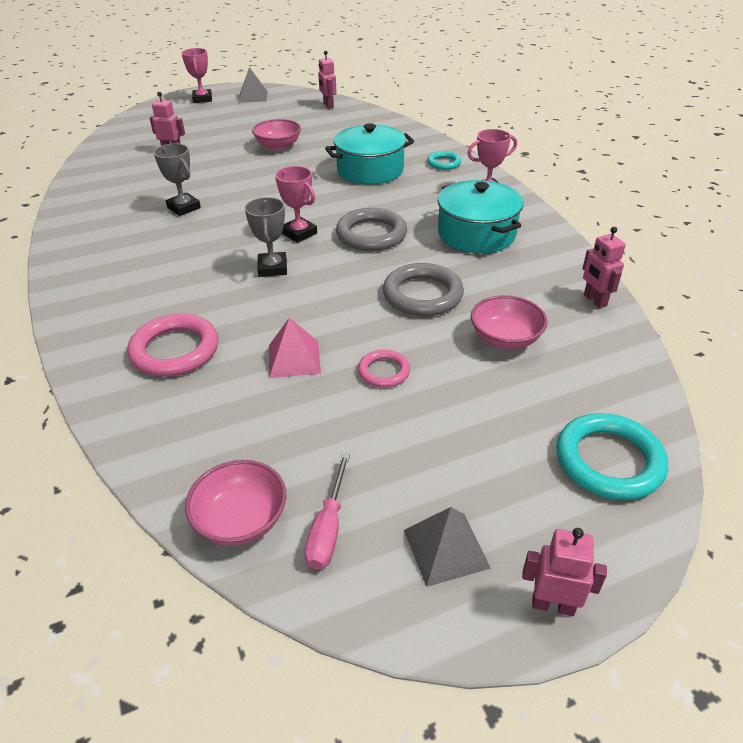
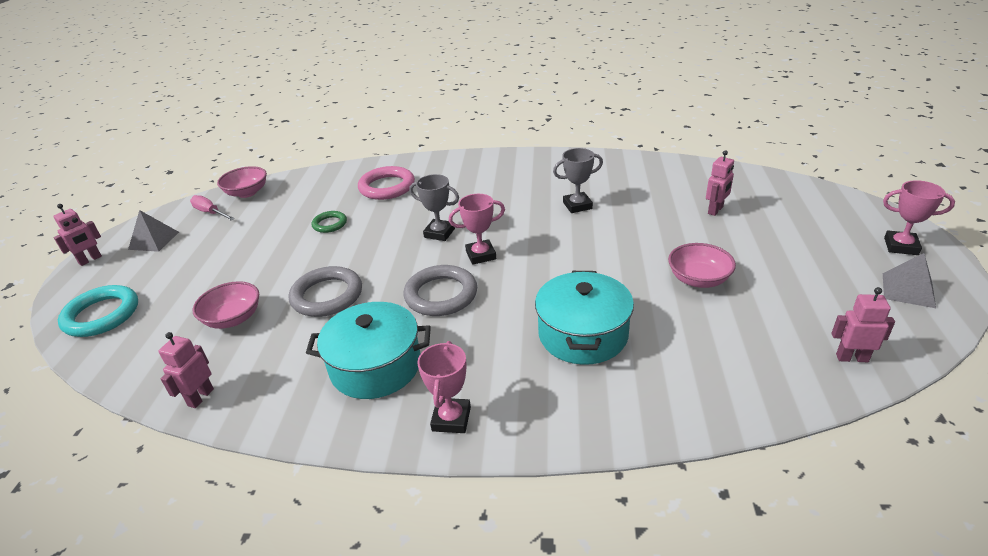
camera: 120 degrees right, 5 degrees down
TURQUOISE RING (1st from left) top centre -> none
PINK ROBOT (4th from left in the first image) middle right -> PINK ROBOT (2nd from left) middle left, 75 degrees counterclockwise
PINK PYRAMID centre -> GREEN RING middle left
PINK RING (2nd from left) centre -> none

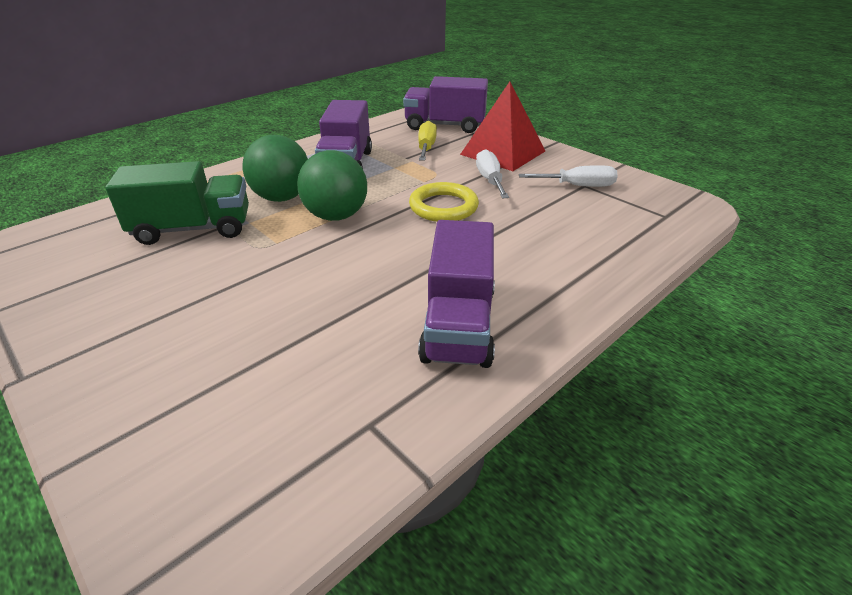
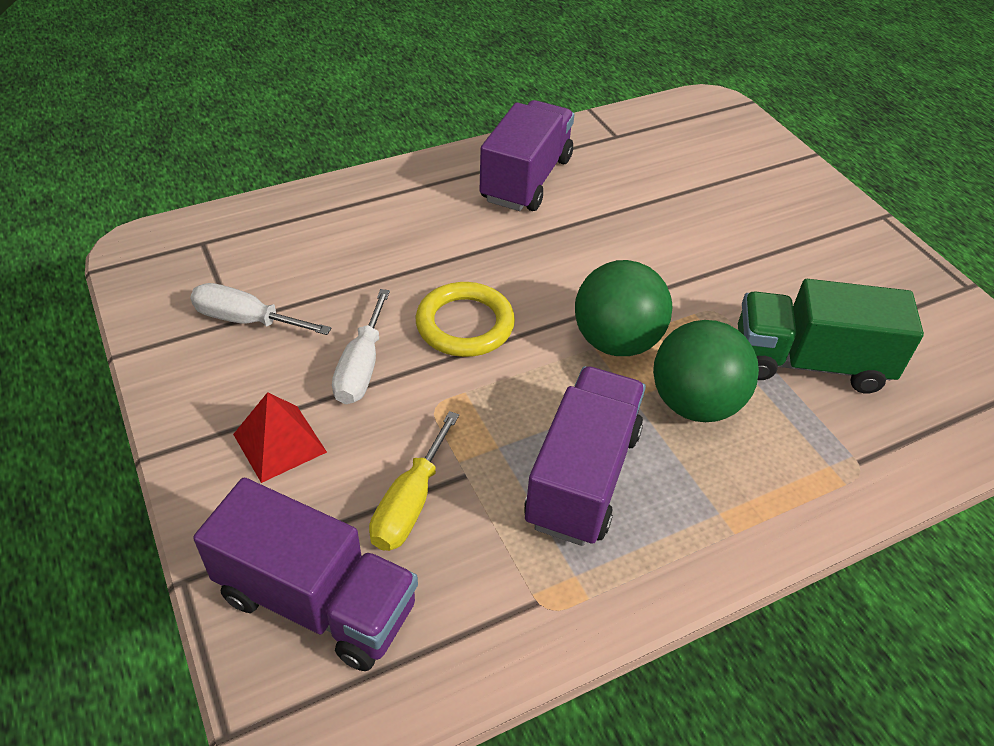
camera: 165 degrees left, 10 degrees up
RED PYRAMID top centre -> RED PYRAMID middle left, x0.58

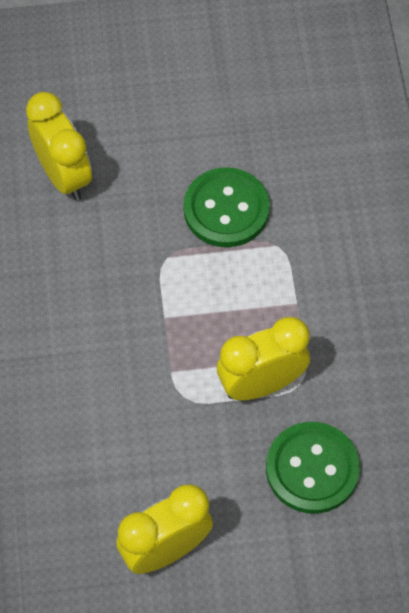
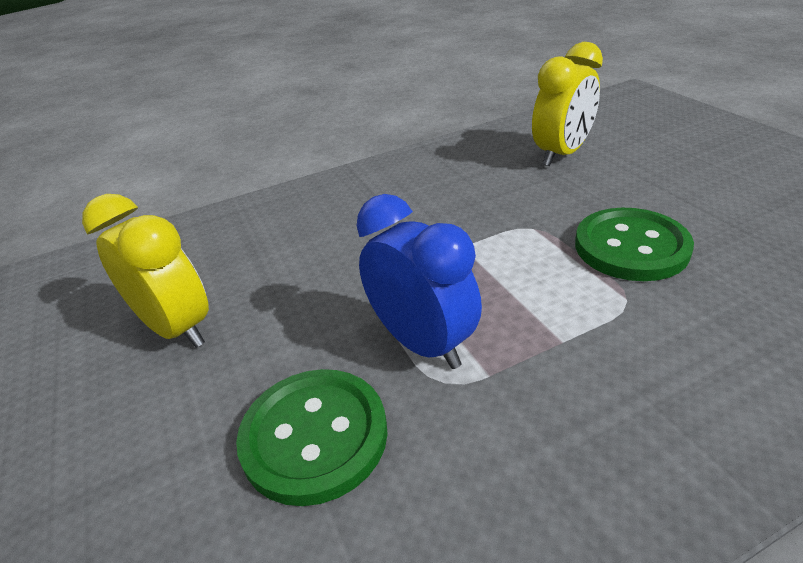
camera: 75 degrees right, 25 degrees down
YELLOW CLOCK (3rd from left) centre -> BLUE CLOCK centre

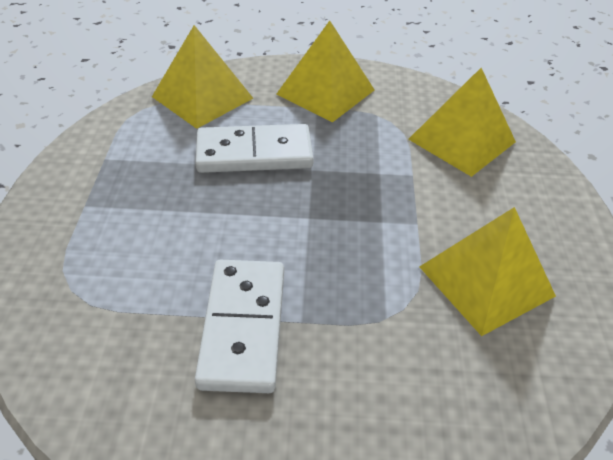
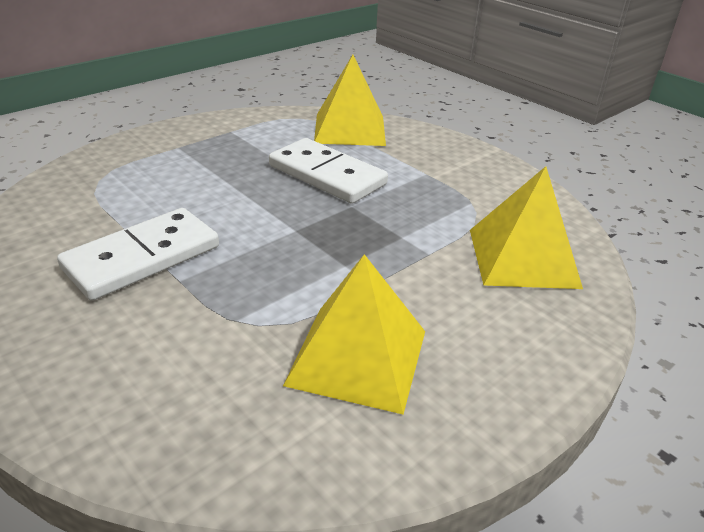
camera: 45 degrees right, 10 degrees down
YELLOW PYRAMID (2nd from left) top centre -> none

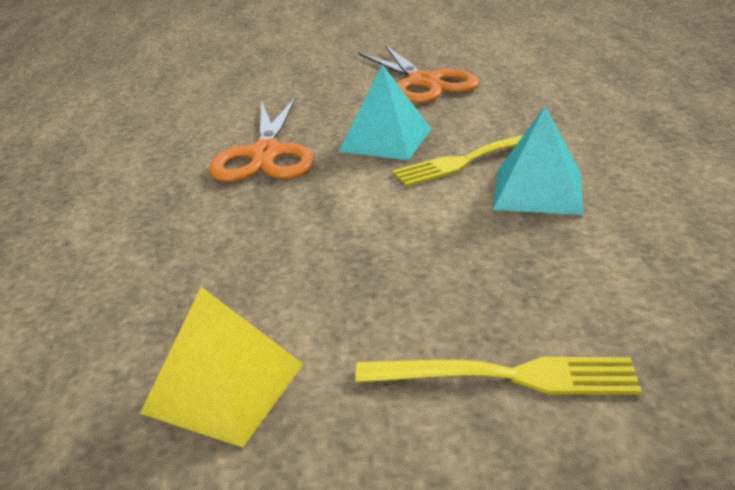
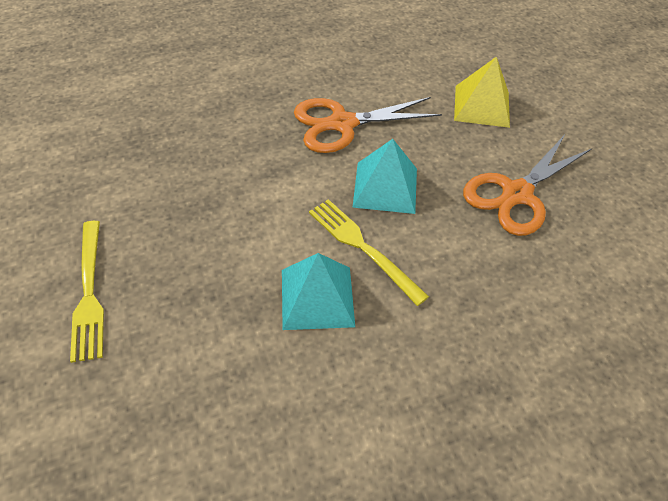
camera: 70 degrees right, 20 degrees up
YELLOW PYRAMID bottom left -> YELLOW PYRAMID top right, moved

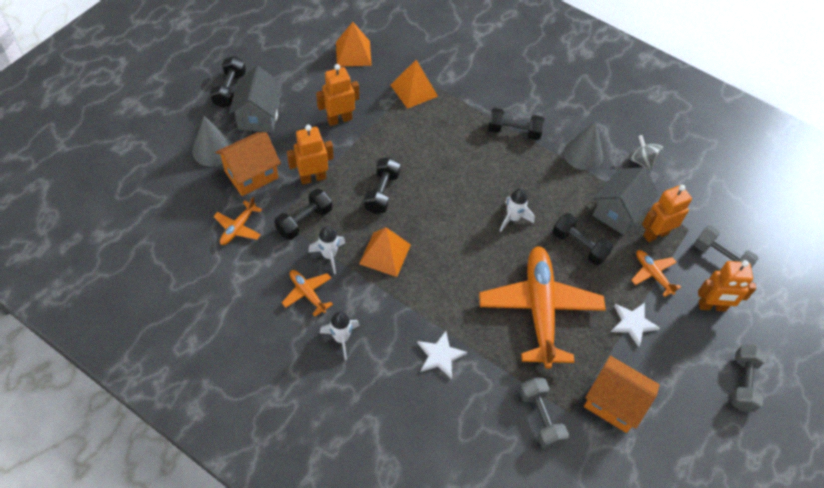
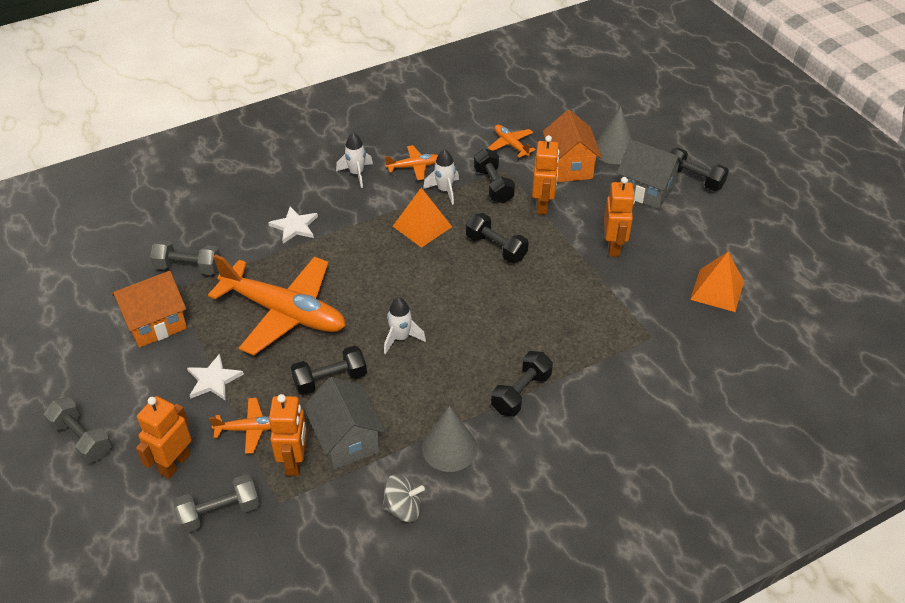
camera: 120 degrees right, 10 degrees down
ORANGE PYRAMID (3rd from left) top centre -> none

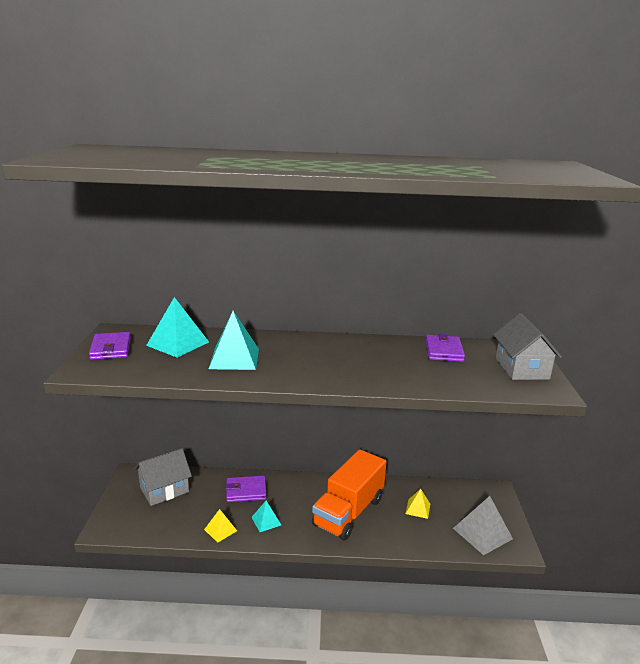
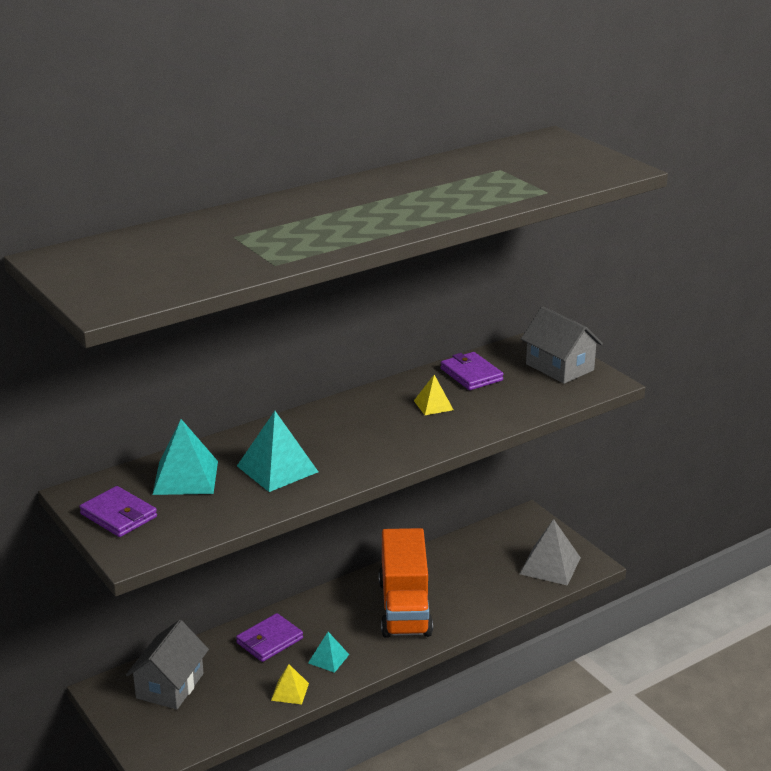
camera: 35 degrees left, 5 degrees up
YELLOW PYRAMID (2nd from left) bottom centre -> YELLOW PYRAMID (2nd from left) centre, moved

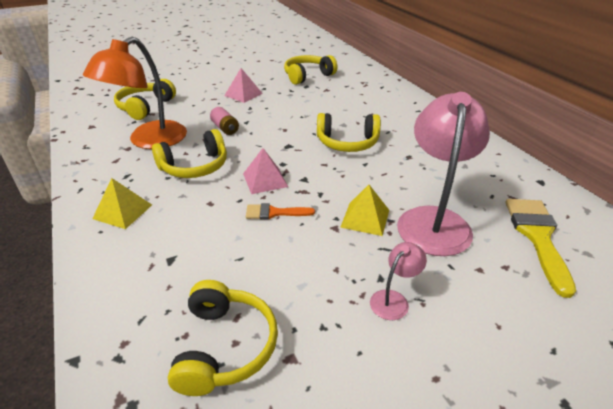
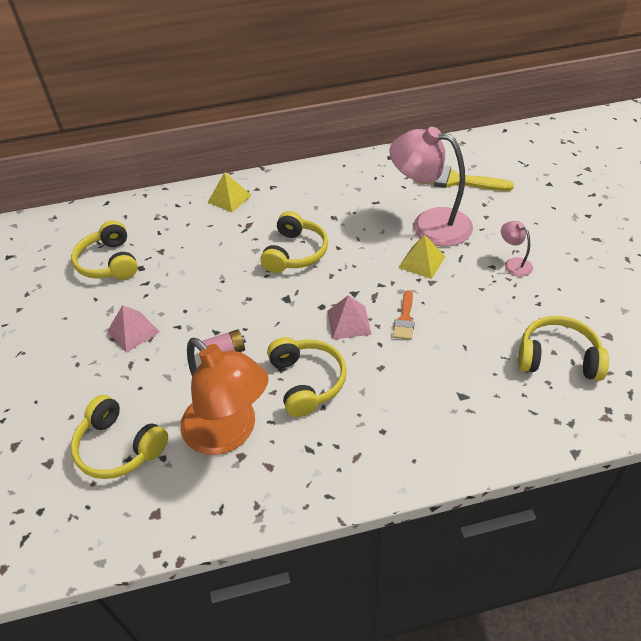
camera: 75 degrees left, 10 degrees up
YELLOW PYRAMID (1st from left) middle left -> YELLOW PYRAMID (1st from left) top centre, moved

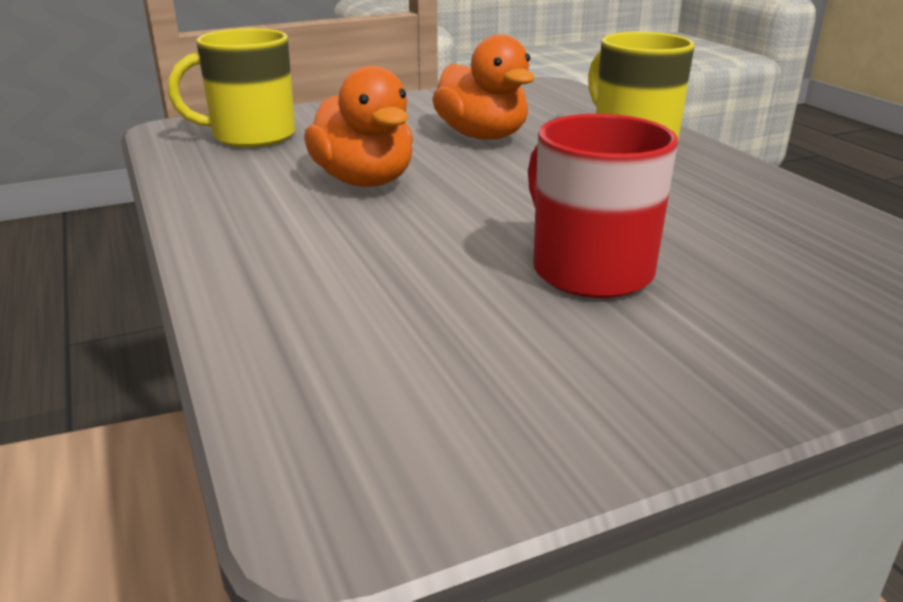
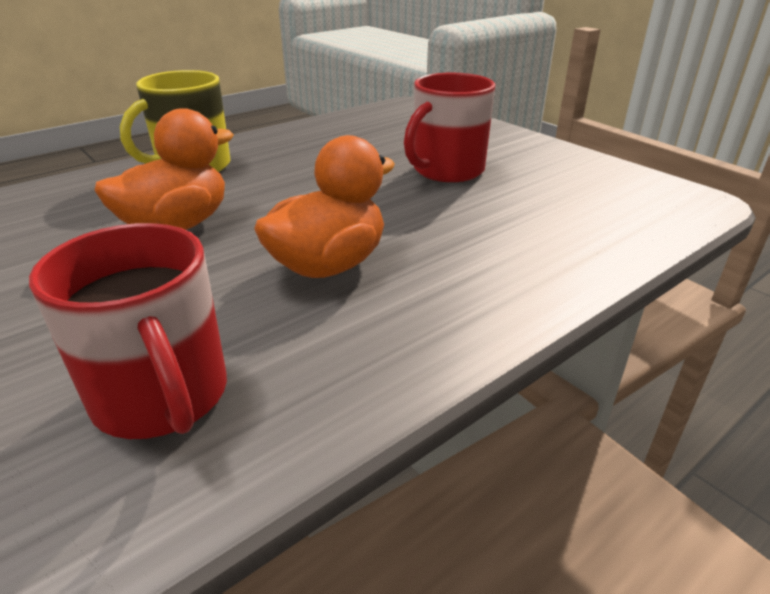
camera: 105 degrees left, 5 degrees up
YELLOW MUG (1st from left) top left -> RED MUG (1st from left) middle left

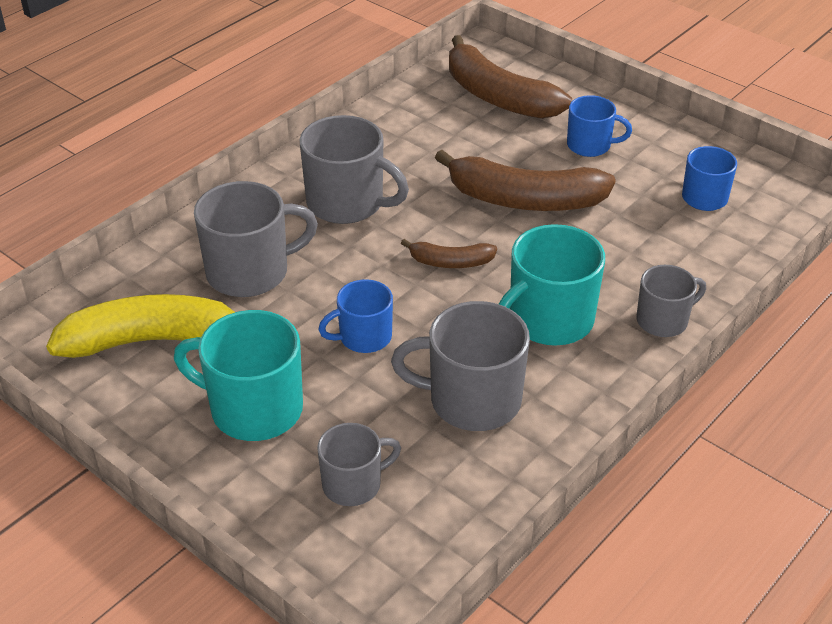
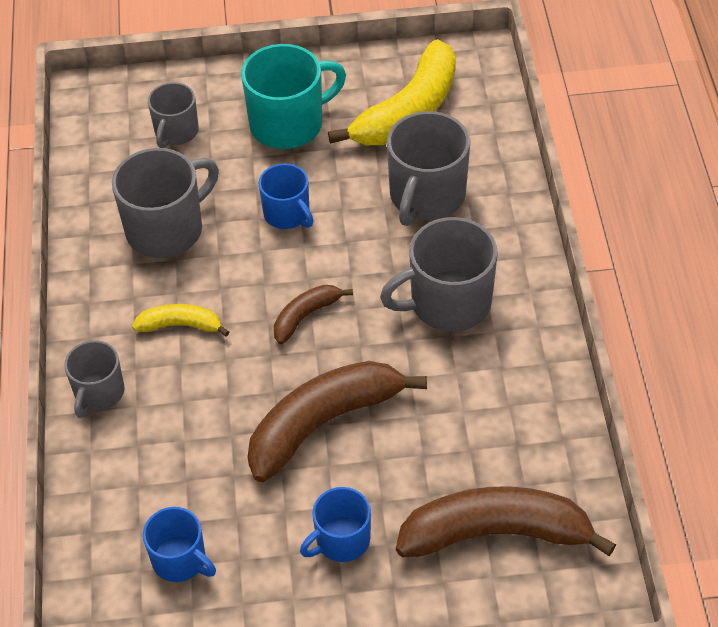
camera: 135 degrees right, 10 degrees up
TURQUOISE MUG (2nd from left) centre -> YELLOW BANANA (1st from left) middle left
BLUE MUG (1st from left in the first image) centre -> BLUE MUG (2nd from left) top centre, 120 degrees clockwise

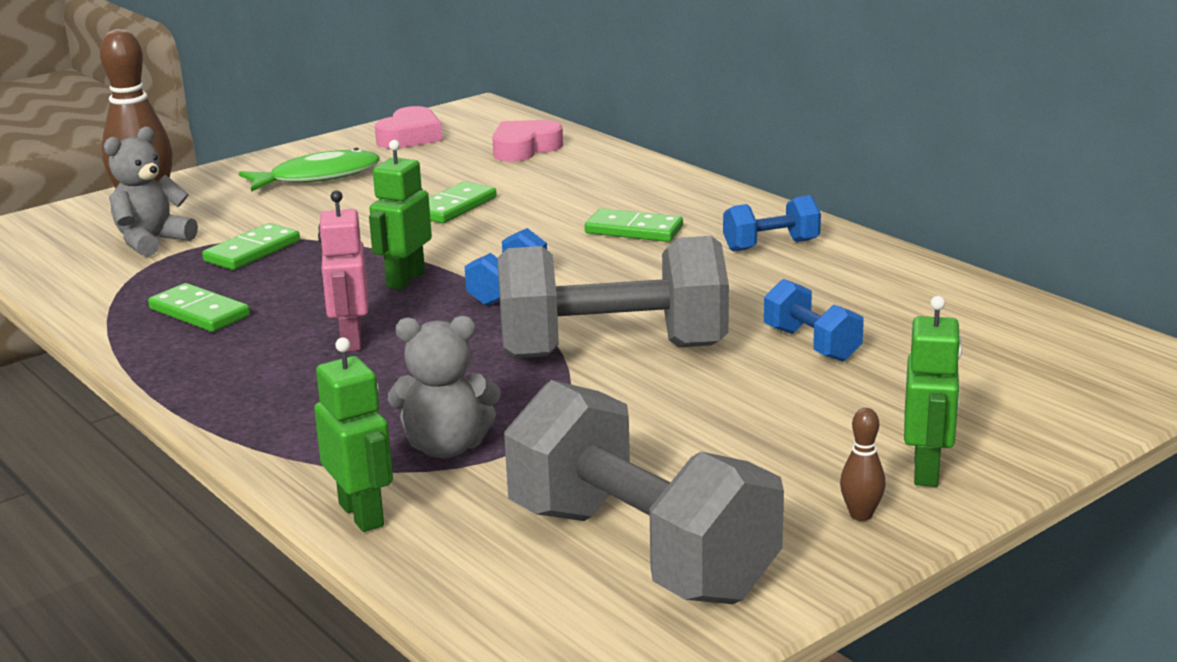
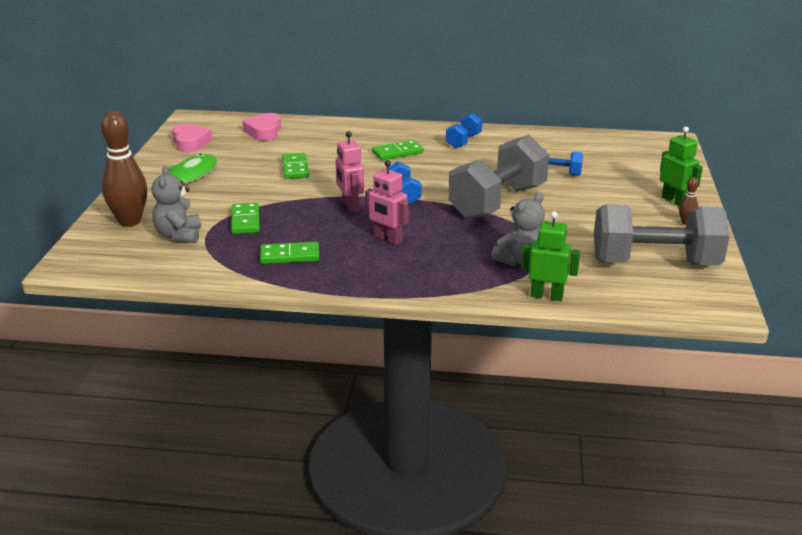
camera: 45 degrees left, 5 degrees up
GREEN ROBOT (2nd from left) top centre -> PINK ROBOT (1st from left) top centre

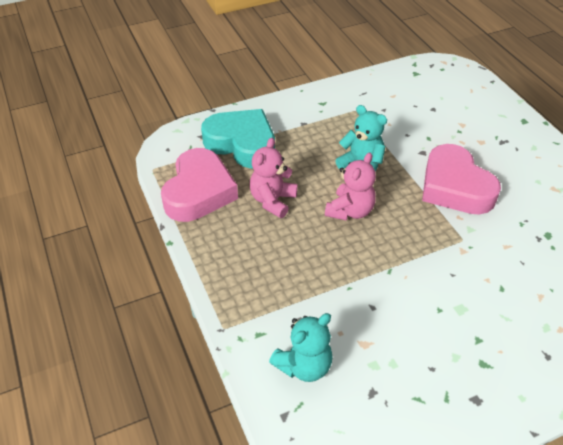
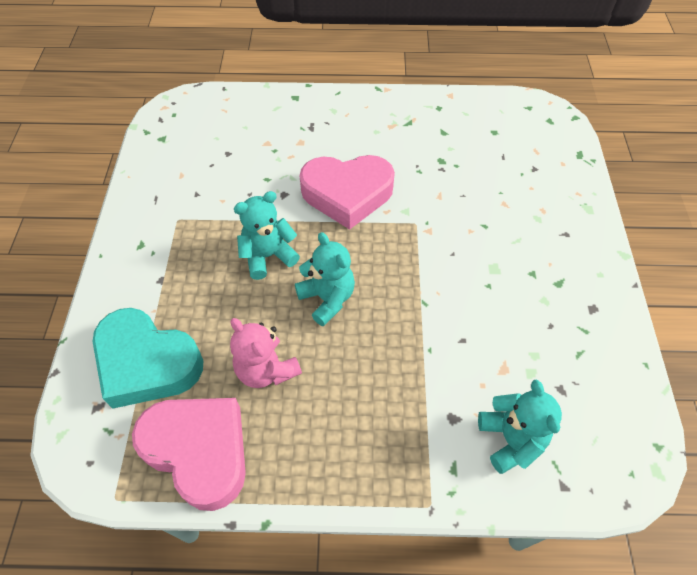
camera: 65 degrees left, 10 degrees up
TURQUOISE HEART top centre -> TURQUOISE HEART middle left, 120 degrees counterclockwise
PINK TEDDY BEAR (2nd from left) centre -> TURQUOISE TEDDY BEAR (2nd from left) centre

